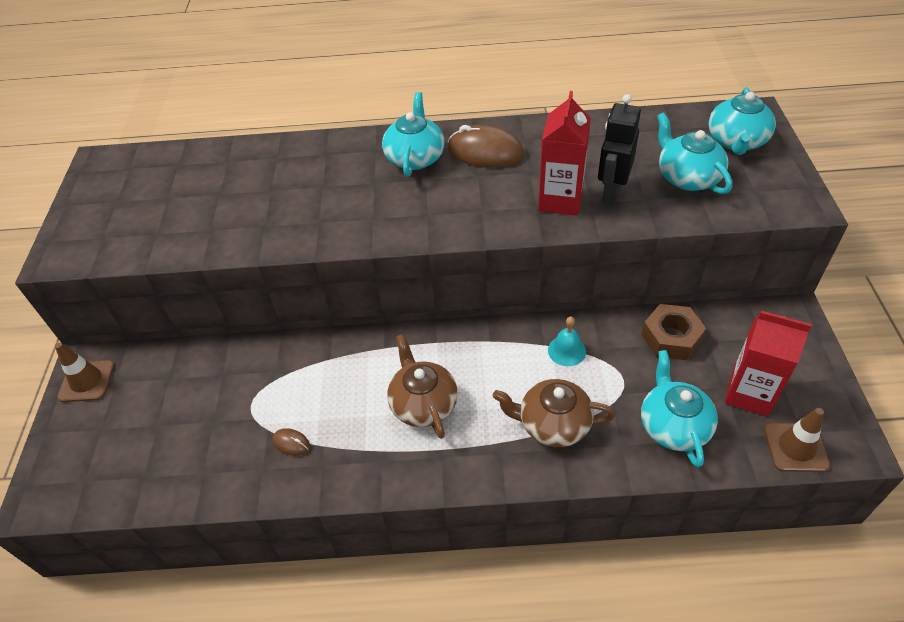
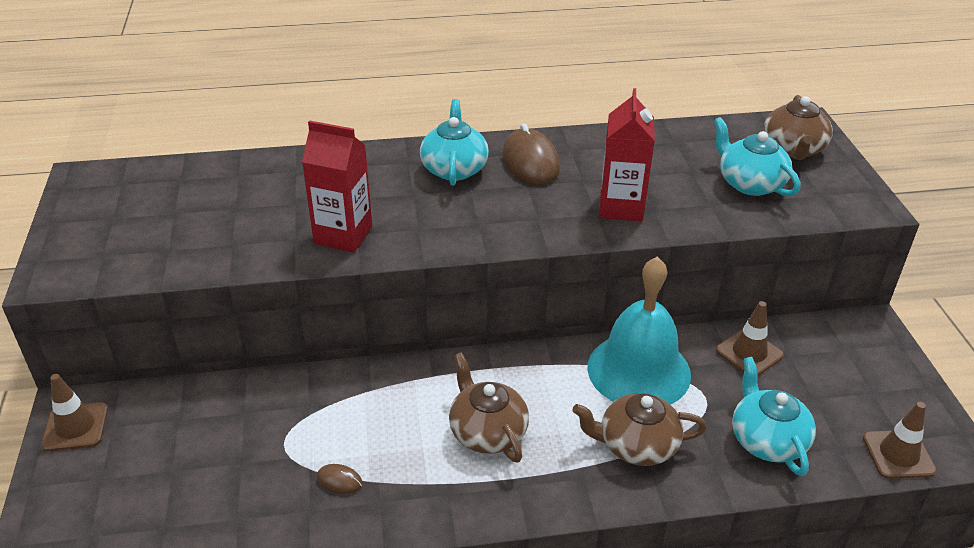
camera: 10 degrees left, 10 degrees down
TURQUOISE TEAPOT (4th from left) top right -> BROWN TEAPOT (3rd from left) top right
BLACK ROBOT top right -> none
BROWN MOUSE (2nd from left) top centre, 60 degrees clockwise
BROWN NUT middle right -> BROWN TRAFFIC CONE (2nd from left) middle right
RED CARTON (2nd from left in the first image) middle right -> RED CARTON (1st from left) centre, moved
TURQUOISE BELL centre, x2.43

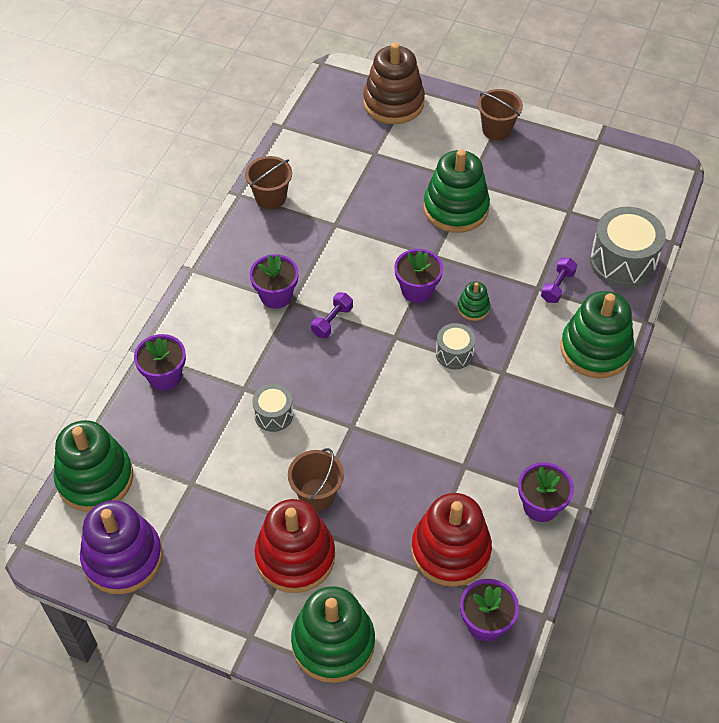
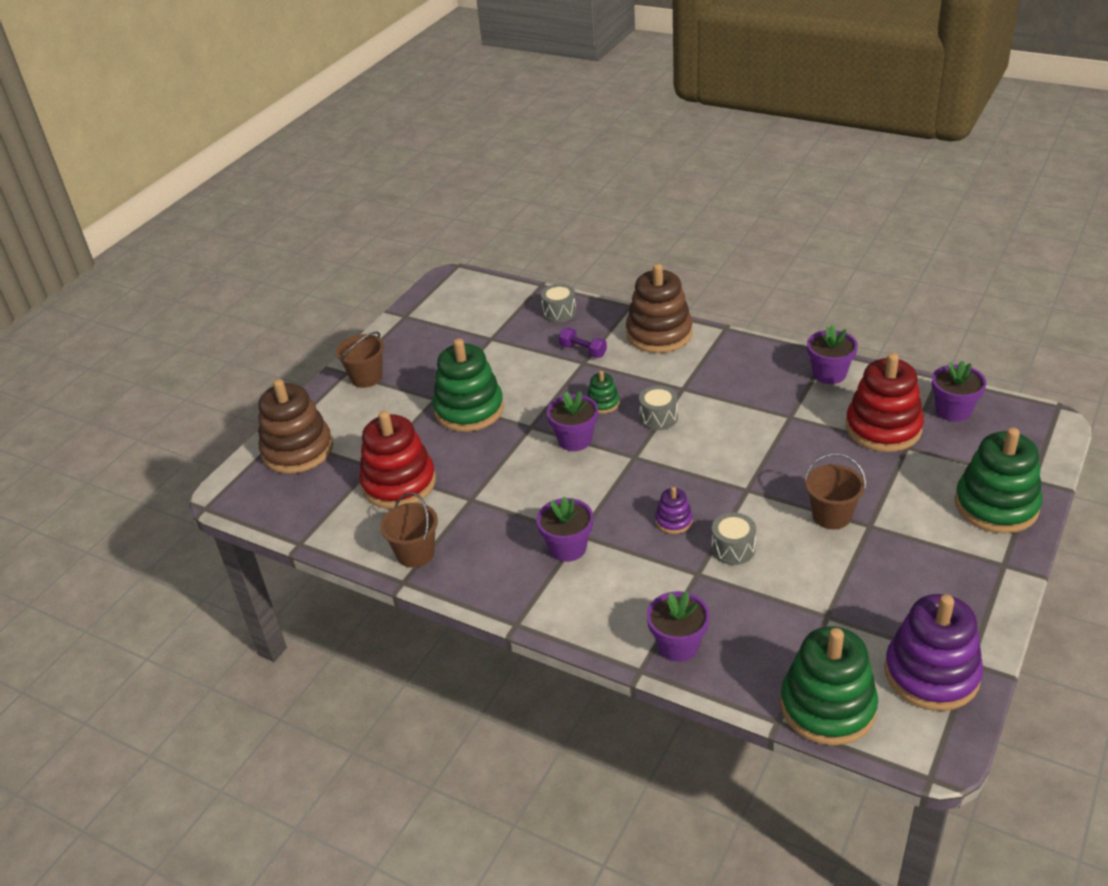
camera: 80 degrees left, 15 degrees down
GREY DRUM (3rd from left in the first image) middle right -> GREY DRUM (1st from left) centre, x0.54
GREEN STACKING TOY (5th from left) middle right -> BROWN STACKING TOY (2nd from left) centre
PURPLE DUMBBELL (1st from left) centre -> none
RED STACKING TOY (1st from left) bottom centre -> RED STACKING TOY (1st from left) centre, moved
none -> PURPLE STACKING TOY (1st from left) centre

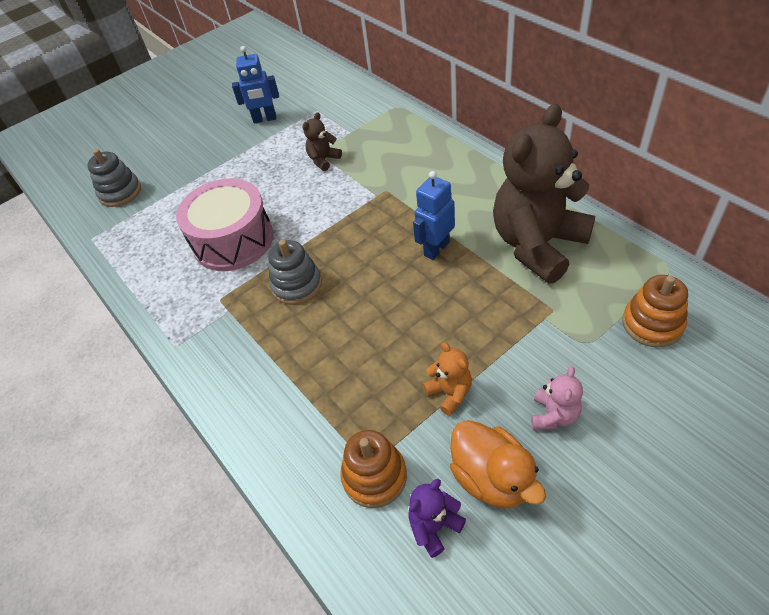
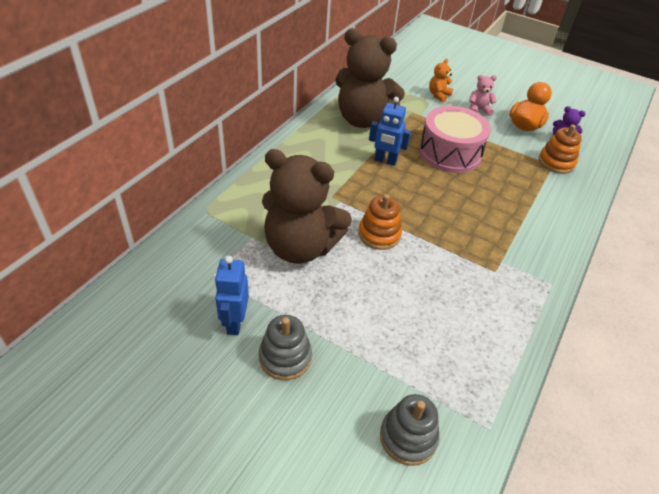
camera: 120 degrees left, 5 degrees down
BLUE ROBOT (1st from left) top left -> BLUE ROBOT (1st from left) centre, 150 degrees counterclockwise
BROWN TEDDY BEAR (1st from left) top centre -> BROWN TEDDY BEAR (1st from left) centre, x2.45
PINK DRUM middle left -> PINK DRUM top right, moved
GREY STACKING TOY (2nd from left in the first image) centre -> GREY STACKING TOY (1st from left) bottom centre, moved
ORANGE STACKING TOY (2nd from left in the first image) middle right -> ORANGE STACKING TOY (1st from left) centre, moved
ORANGE TEDDY BEAR centre -> ORANGE TEDDY BEAR top right, moved

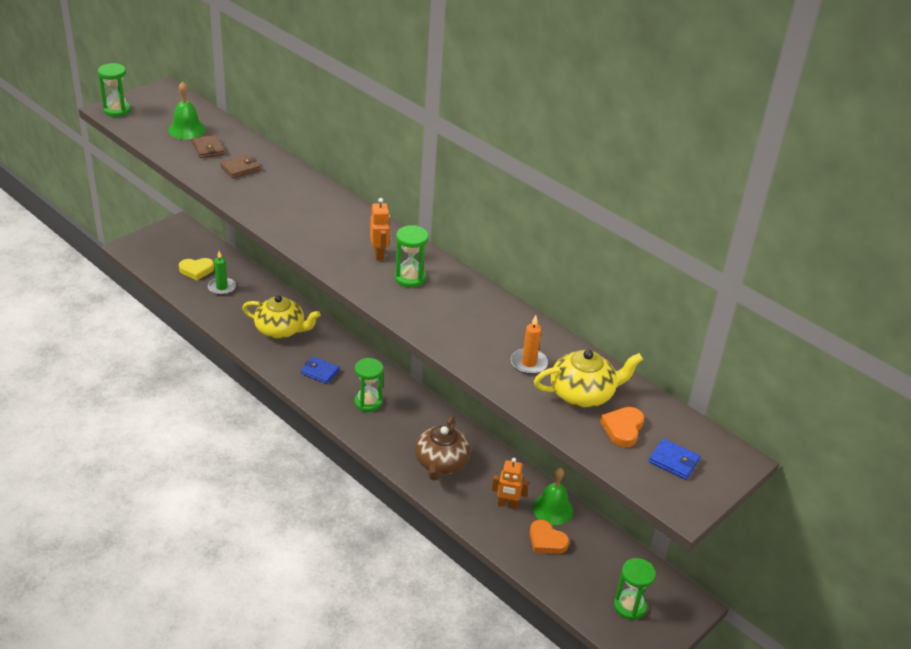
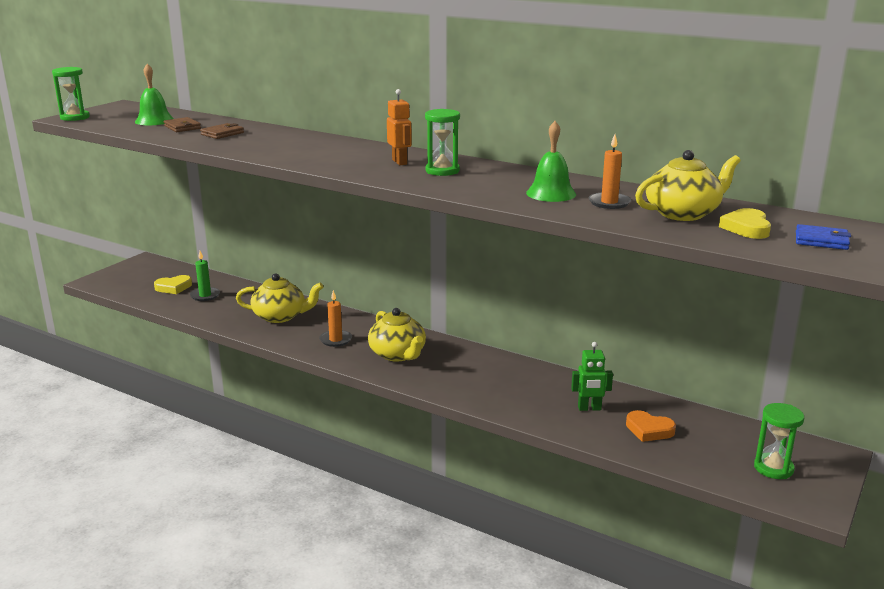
camera: 10 degrees left, 15 degrees down
BLUE WALLET (1st from left) centre -> ORANGE CANDLE (1st from left) centre
GREEN HOURGLASS (2nd from left) centre -> YELLOW TEAPOT (2nd from left) centre
ORANGE HEART (2nd from left) middle right -> YELLOW HEART (2nd from left) middle right
BROWN TEAPOT bottom centre -> none
ORANGE ROBOT (2nd from left) bottom centre -> GREEN ROBOT middle right
GREEN BELL (2nd from left) bottom centre -> GREEN BELL (2nd from left) top centre, moved

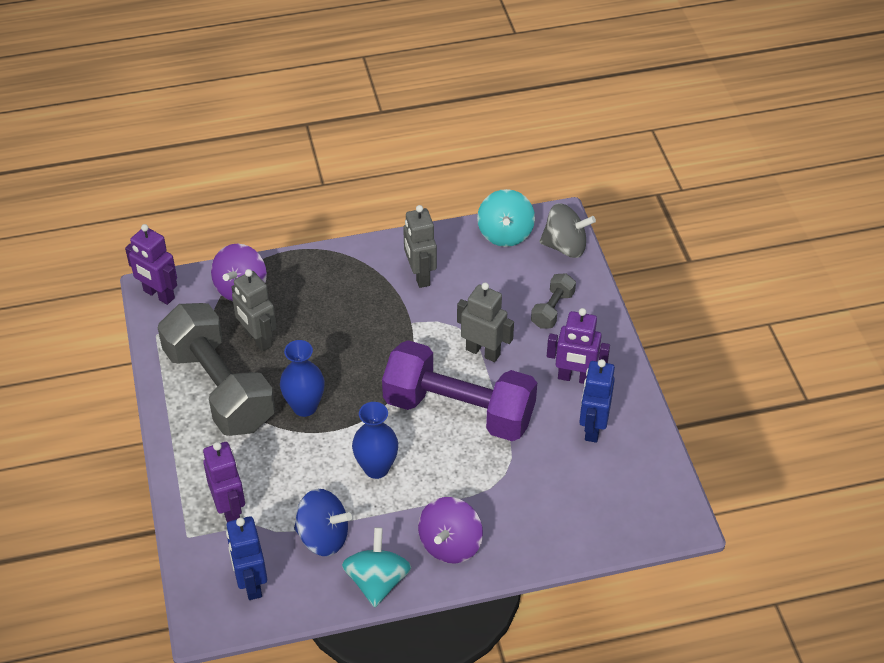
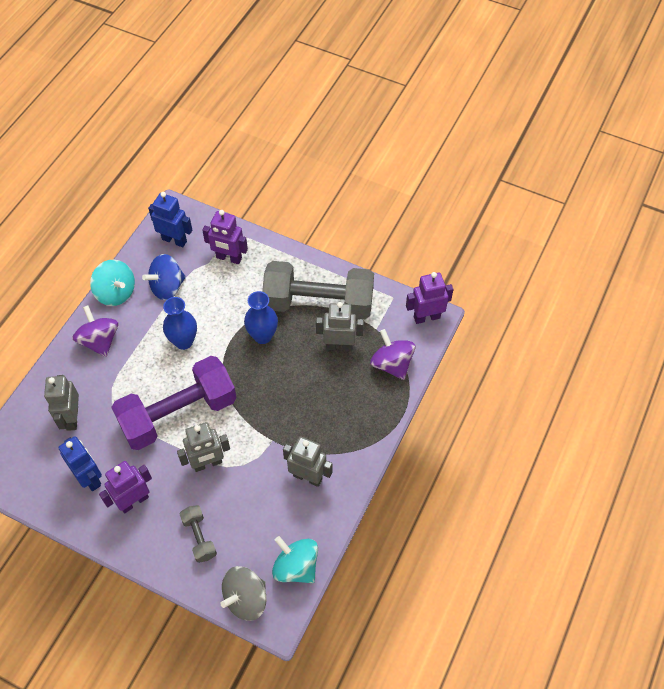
camera: 130 degrees right, 10 degrees up
none -> GREY ROBOT (1st from left) middle left

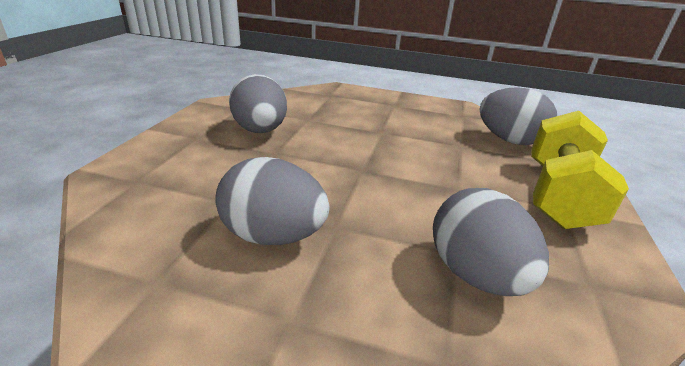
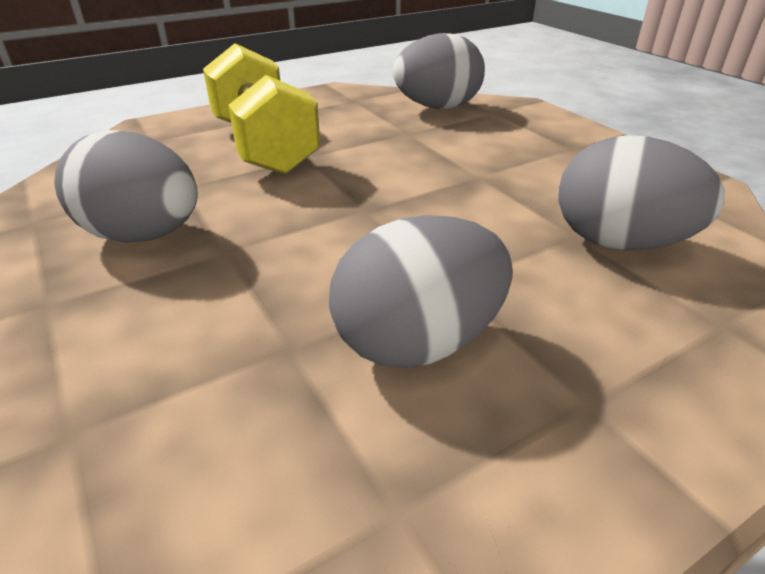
camera: 45 degrees left, 5 degrees up
YELLOW DUMBBELL middle right -> YELLOW DUMBBELL top centre, moved

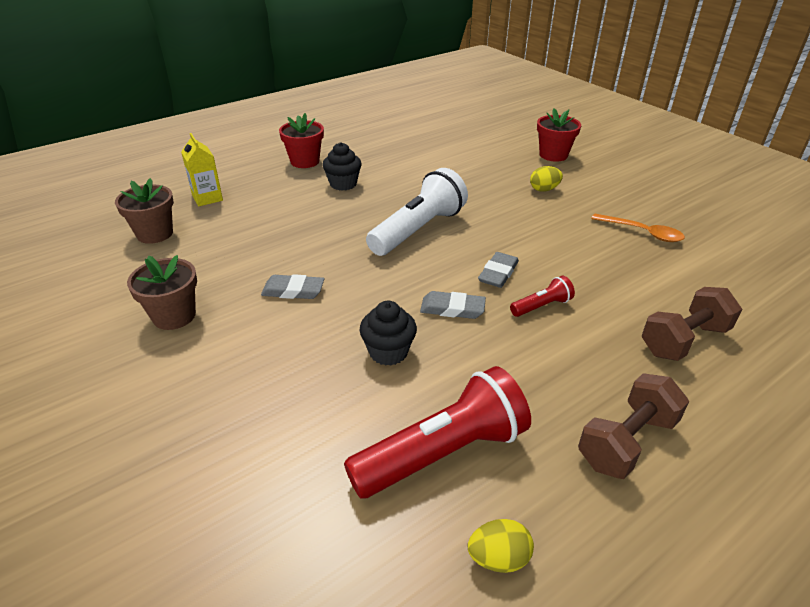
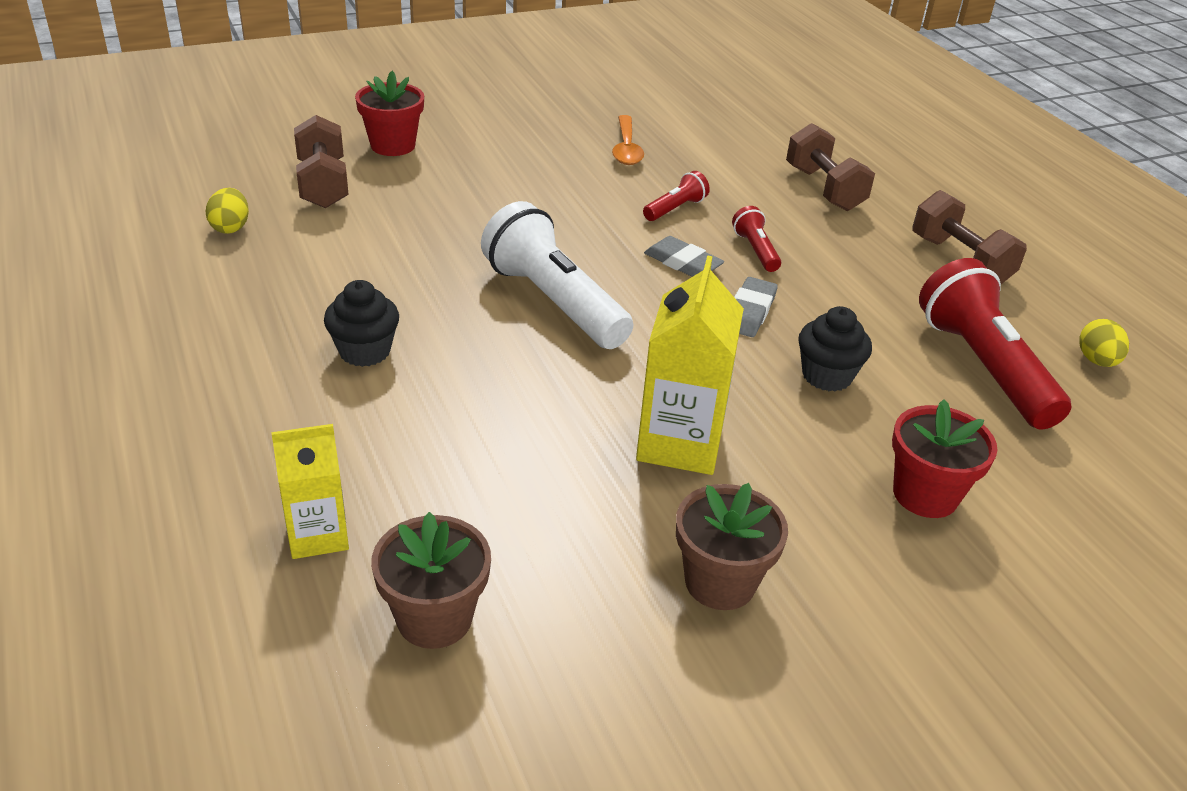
camera: 80 degrees left, 0 degrees up
RED FLOWER POT (1st from left in the first image) top centre -> RED FLOWER POT (2nd from left) middle right, moved
YELLOW EGG (2nd from left in the first image) top right -> YELLOW EGG (1st from left) top left, moved
ORANGE SPOON middle right -> ORANGE SPOON top centre, 135 degrees clockwise
GREY ERASER (1st from left) centre -> YELLOW CARTON (2nd from left) centre
none -> BROWN DUMBBELL (1st from left) top left
none -> RED FLASHLIGHT (1st from left) top centre

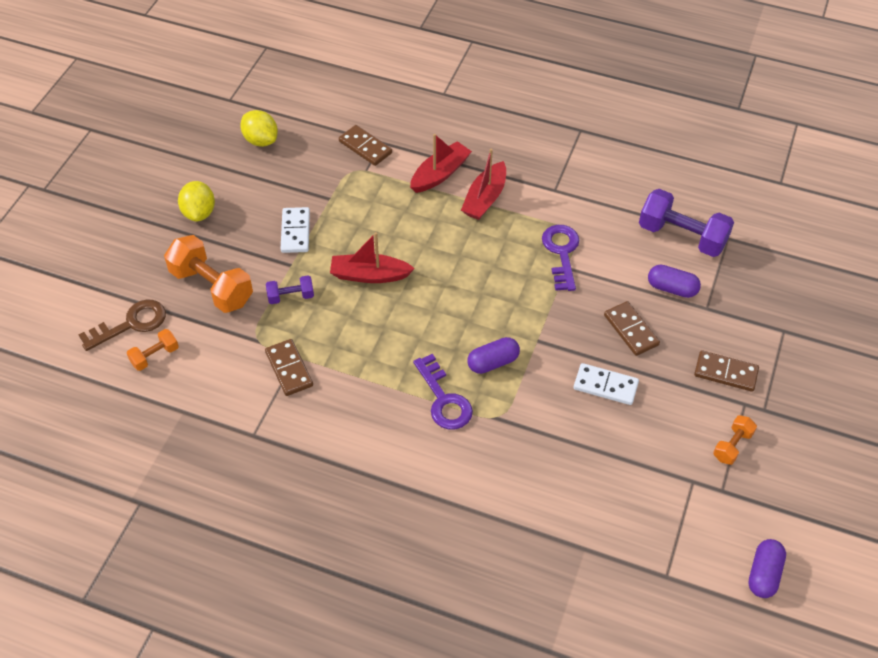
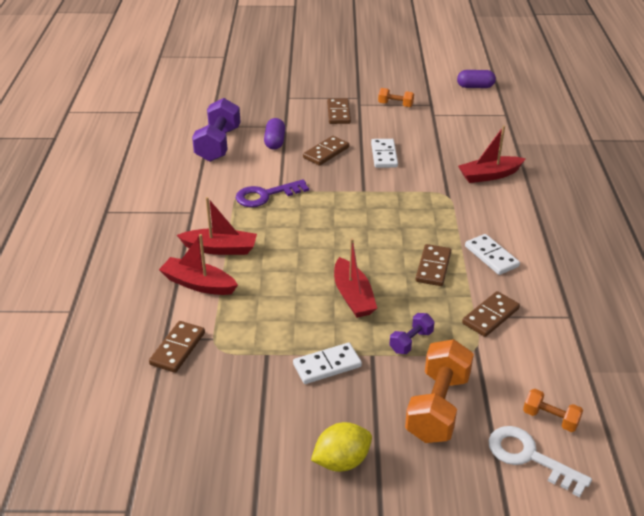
camera: 110 degrees left, 15 degrees down
YELLOW LEMON (2nd from left) top left -> none
PURPLE DUMBBELL (1st from left in the first image) middle left -> PURPLE DUMBBELL (2nd from left) centre, 75 degrees clockwise
BROWN KEY middle left -> WHITE KEY bottom right
PURPLE CAPSULE (1st from left) centre -> none
PURPLE KEY (1st from left) centre -> none
none -> RED BOAT (4th from left) top right
none -> WHITE DOMINO (3rd from left) middle right
none -> BROWN DOMINO (4th from left) middle right

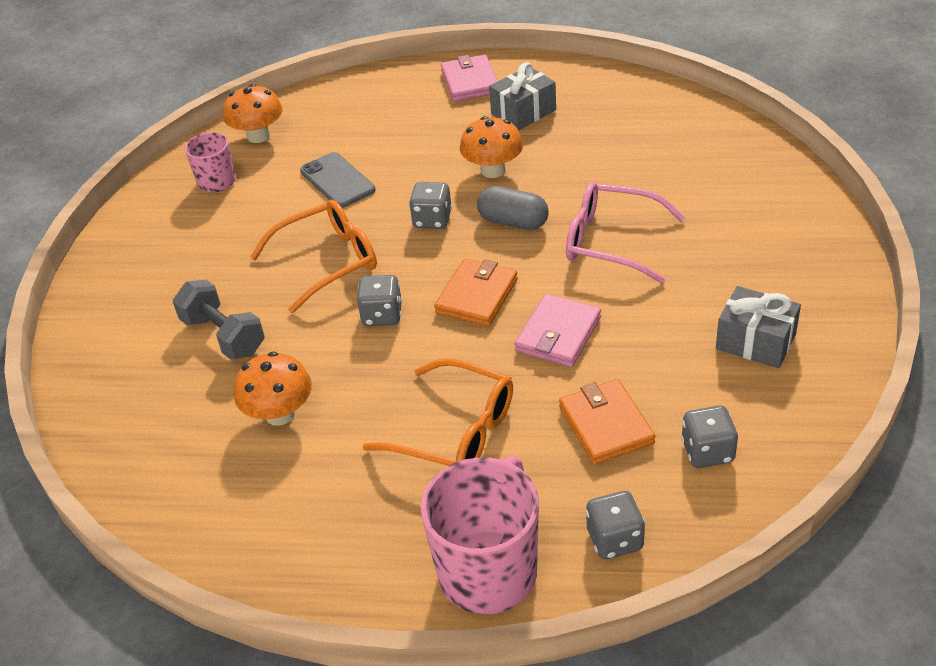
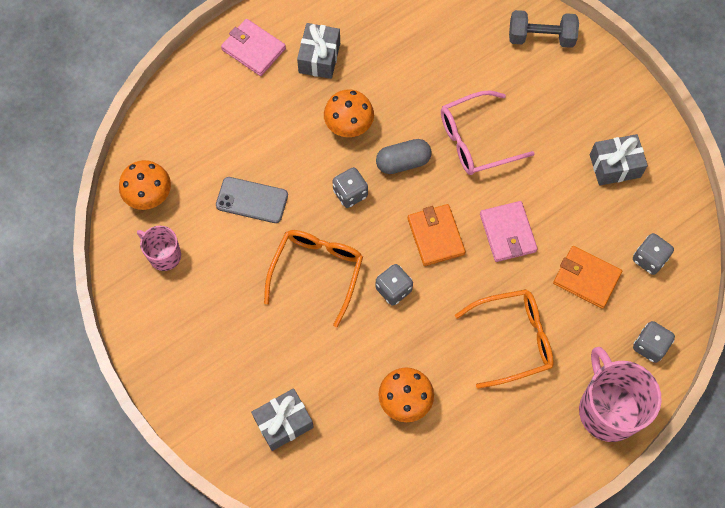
camera: 45 degrees left, 25 degrees up
GREY DUMBBELL middle left -> GREY DUMBBELL top right, moved
none -> GREY GIFT (1st from left) bottom centre

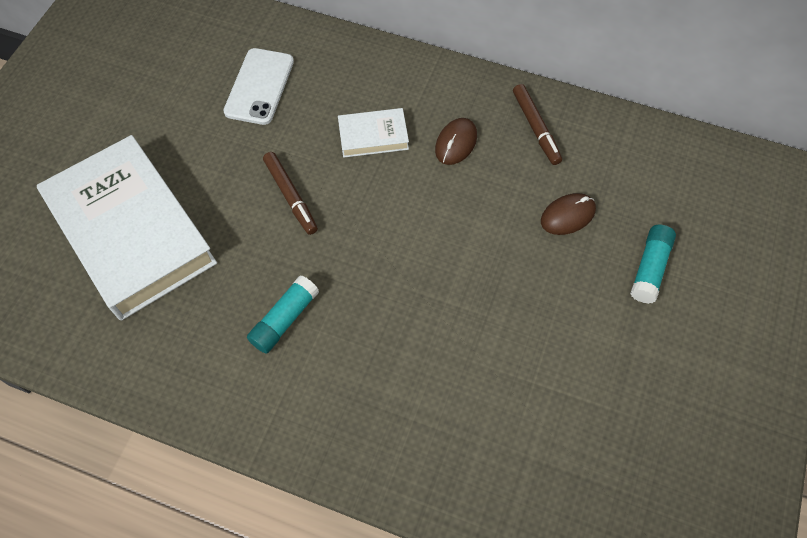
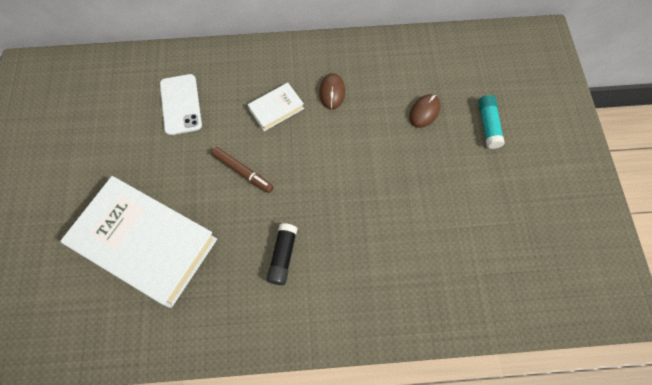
camera: 25 degrees left, 5 degrees up
BROWN MARKER (2nd from left) top centre -> none
TURQUOISE GLUE STICK (1st from left) centre -> BLACK GLUE STICK centre

